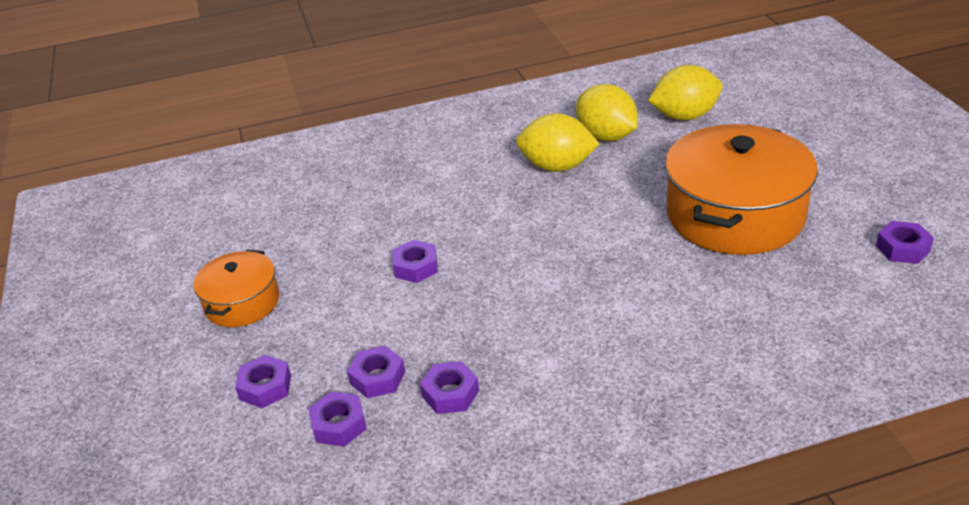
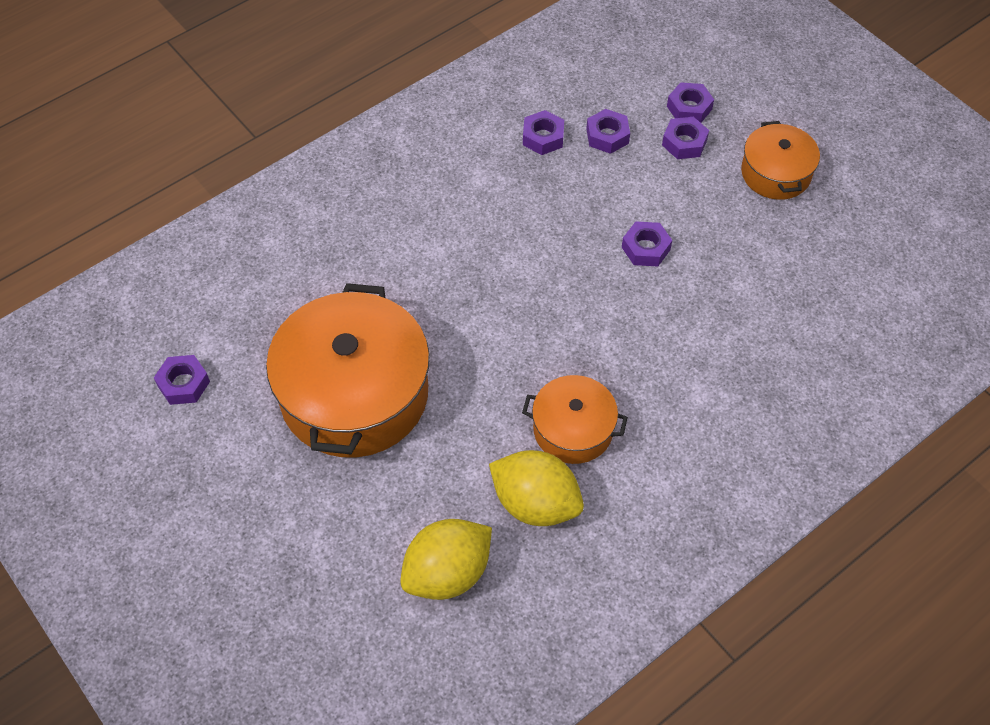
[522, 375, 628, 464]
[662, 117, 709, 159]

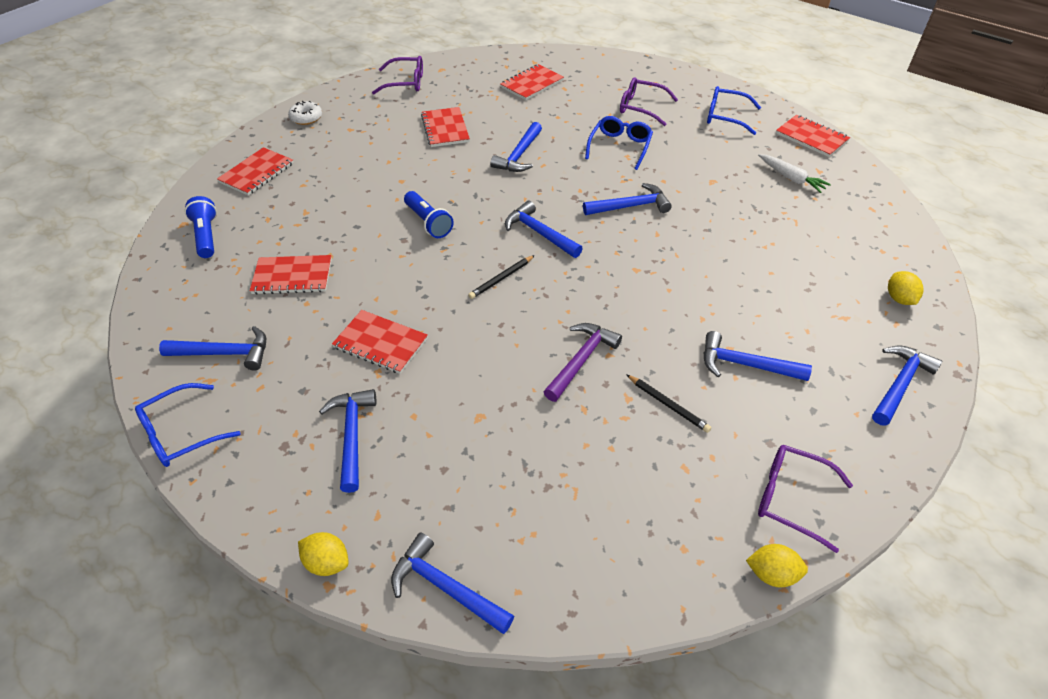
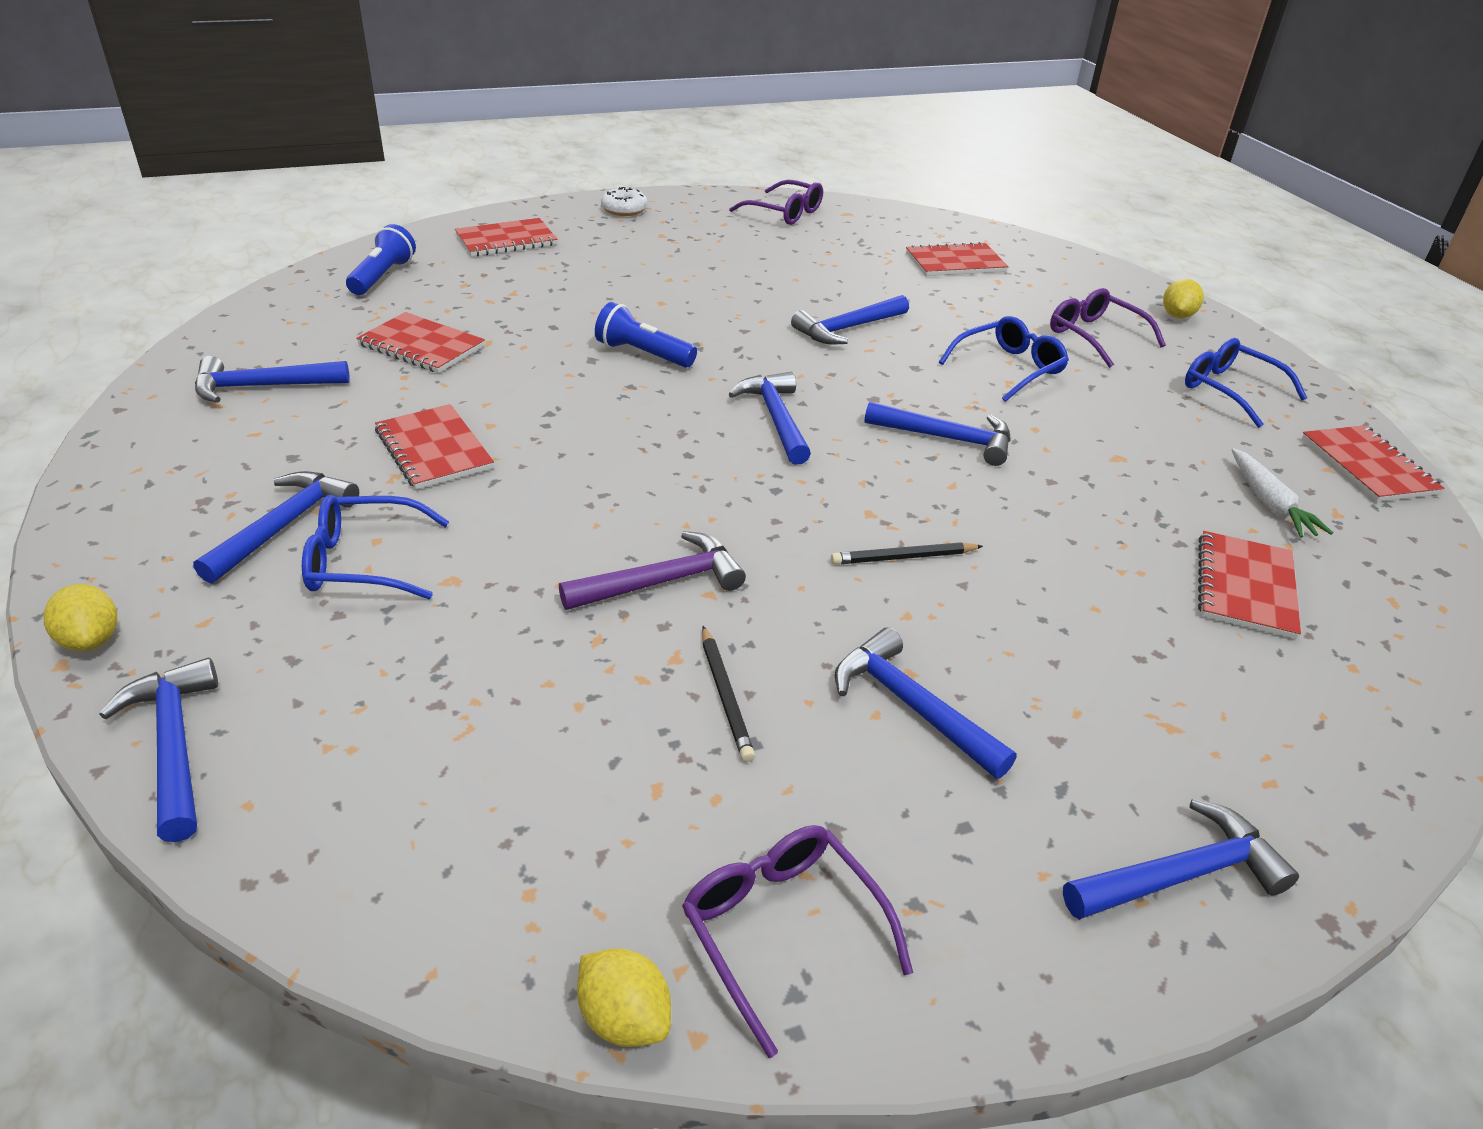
[1198, 531, 1301, 639]
[595, 302, 697, 368]
[831, 542, 983, 565]
[1163, 279, 1204, 318]
[195, 356, 350, 403]
[302, 495, 450, 599]

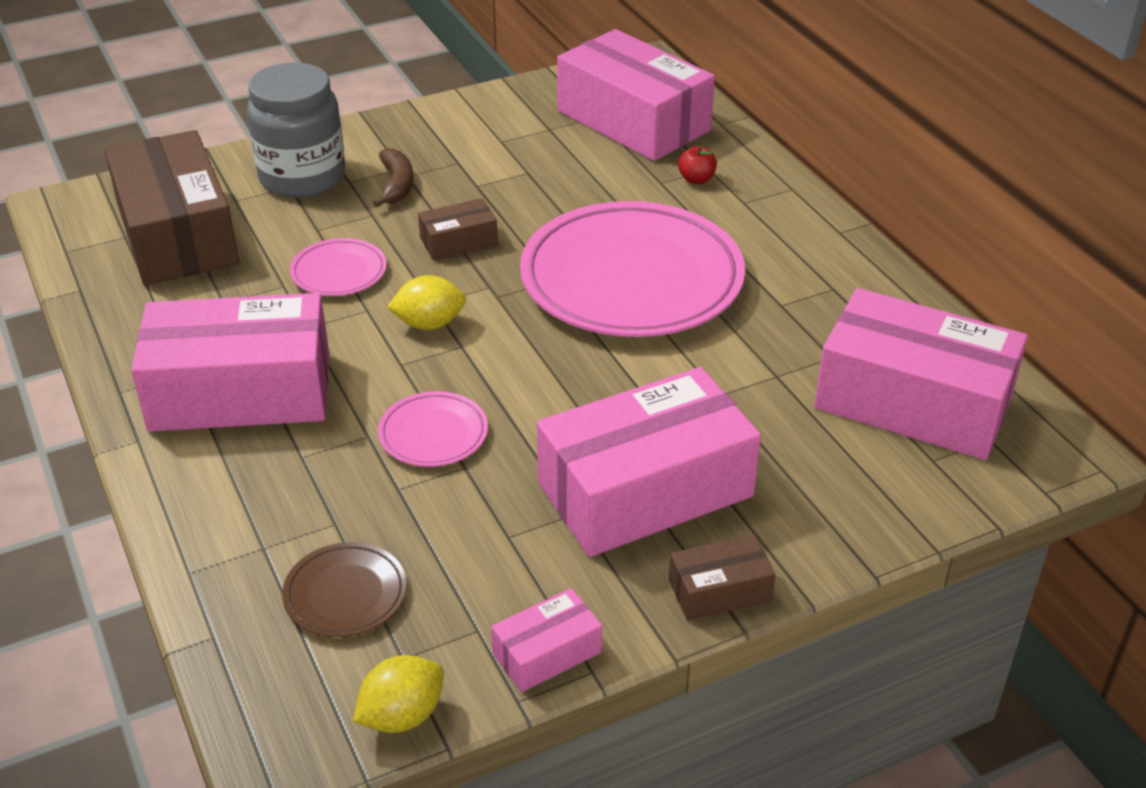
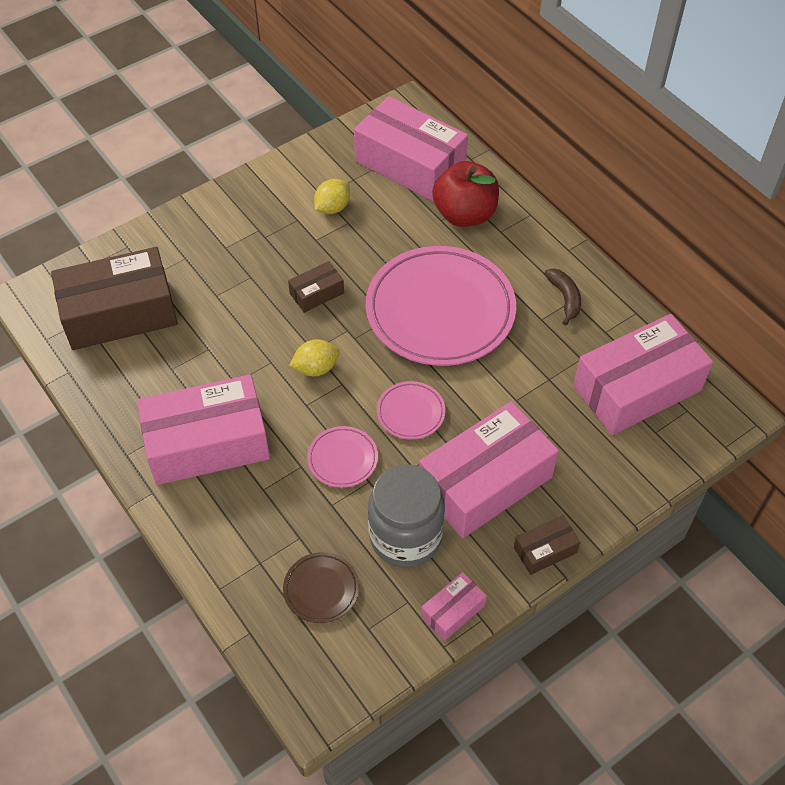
[368, 465, 445, 568]
[51, 247, 178, 350]
[432, 161, 499, 227]
[544, 268, 581, 325]
[377, 381, 445, 440]
[573, 314, 713, 435]
[314, 179, 350, 214]

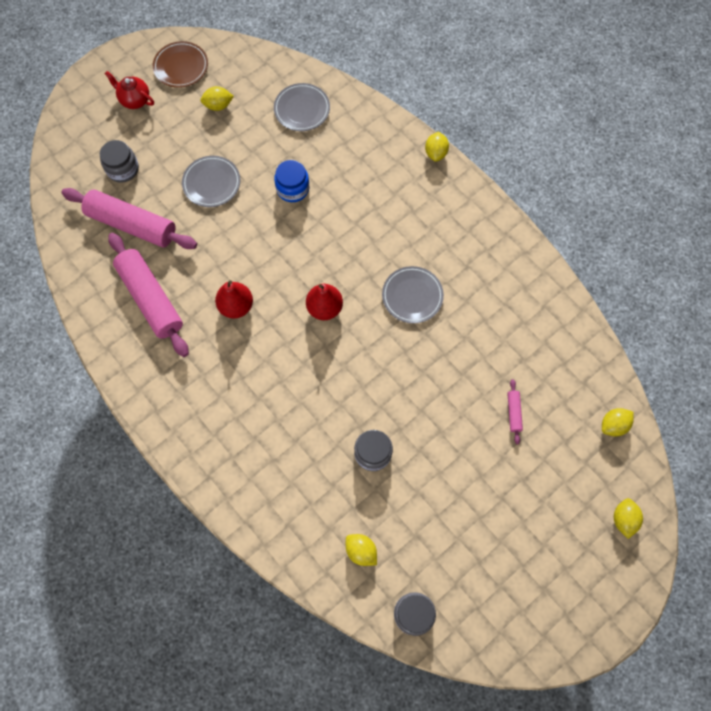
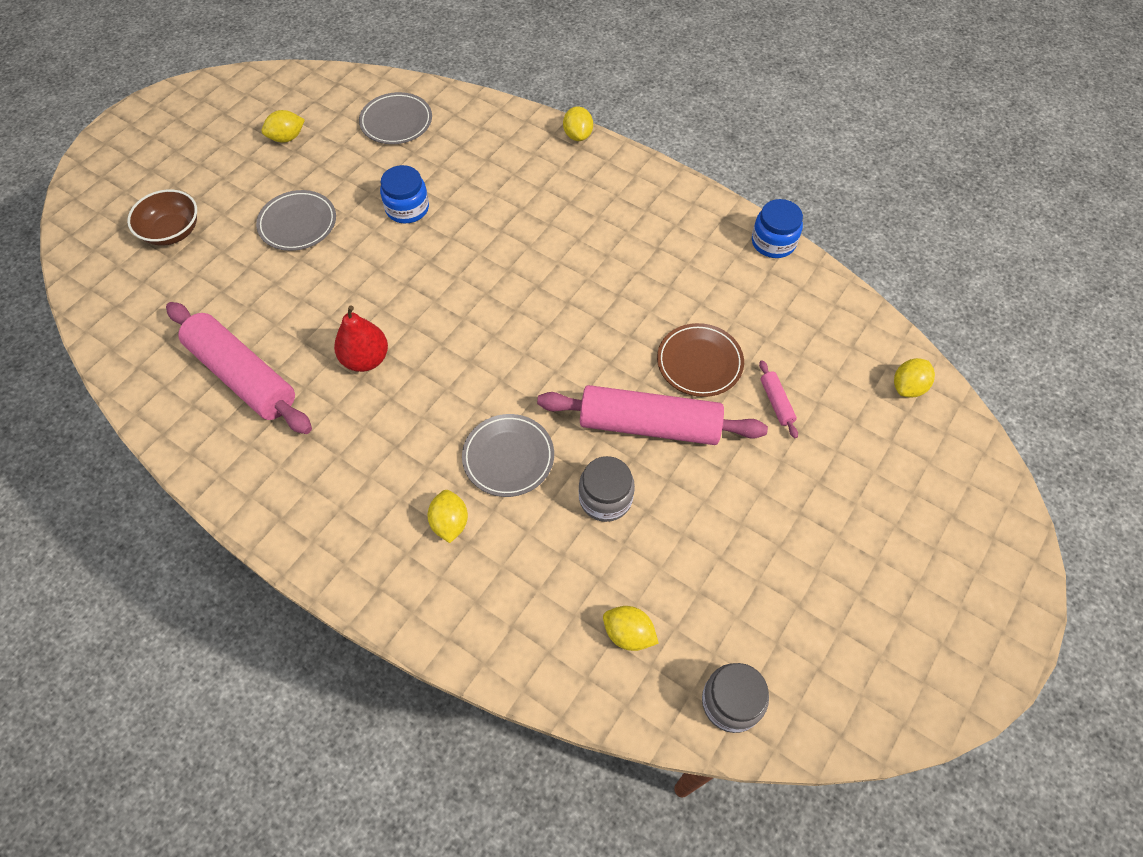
[657, 323, 744, 397]
[105, 71, 154, 109] (first image)
[127, 190, 197, 246]
[537, 385, 768, 445]
[462, 414, 554, 497]
[306, 284, 343, 320] (first image)
[427, 490, 468, 543]
[752, 199, 803, 258]

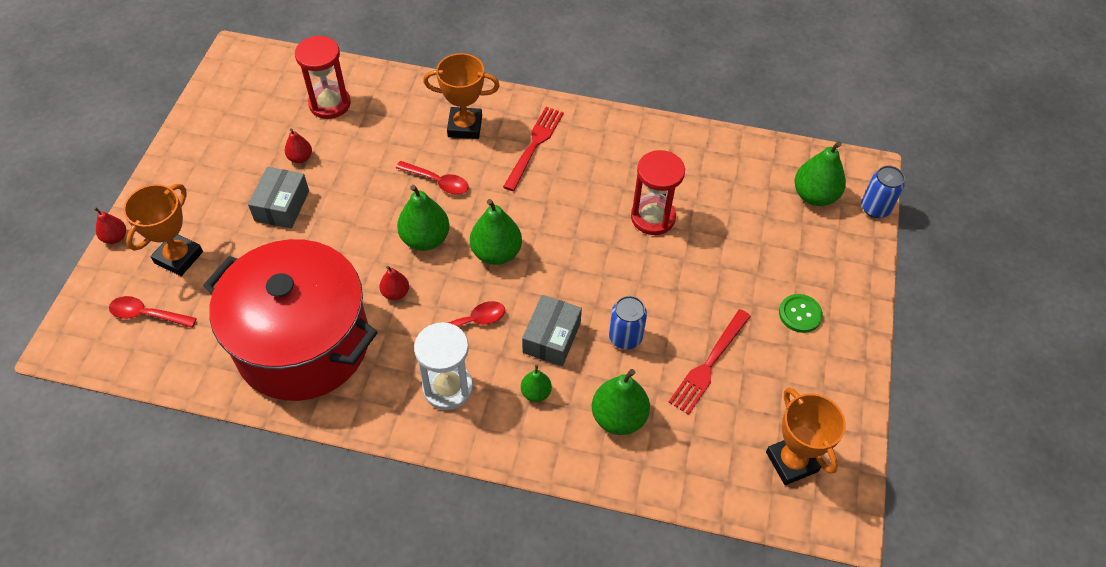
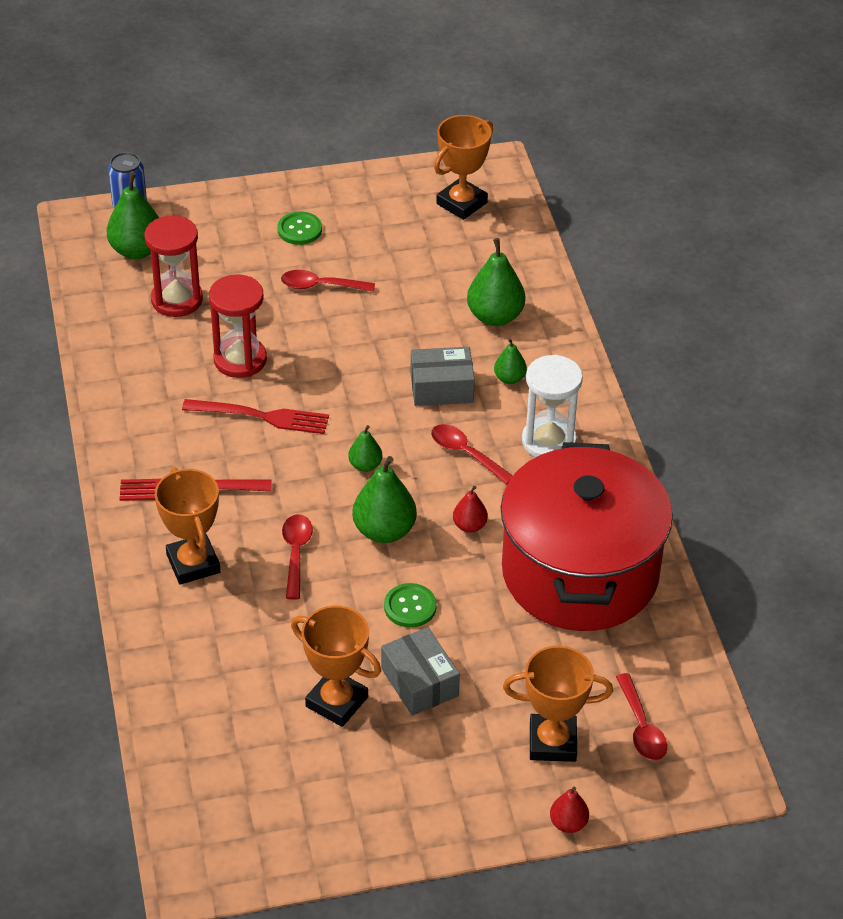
[145, 215, 203, 317]
[291, 605, 381, 727]
[381, 627, 460, 716]
[348, 425, 382, 472]
[609, 296, 647, 350] (first image)
[182, 399, 329, 434]
[281, 270, 375, 292]
[384, 583, 437, 628]

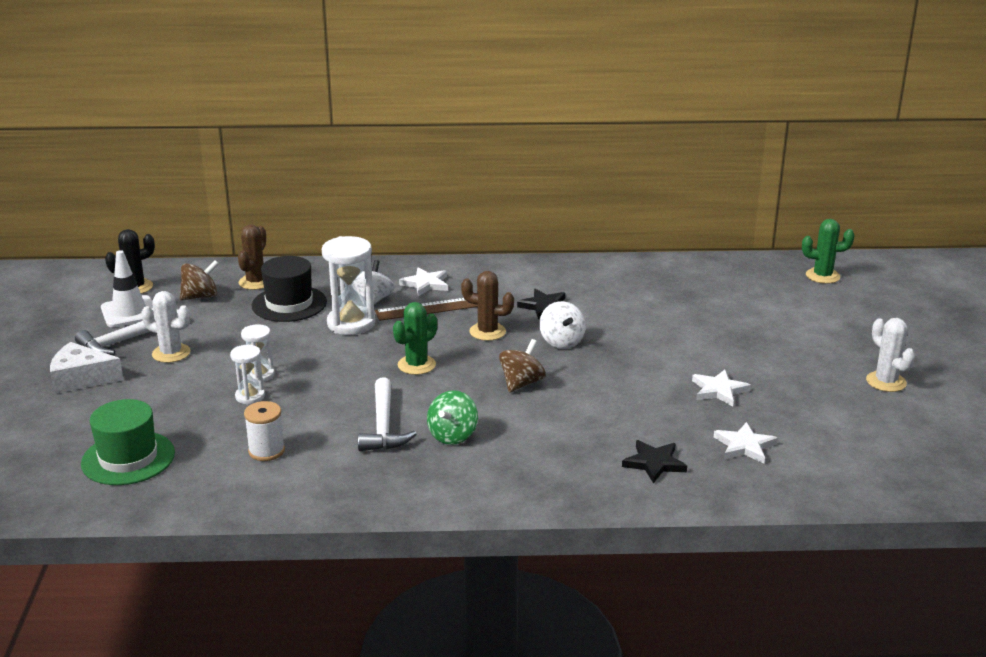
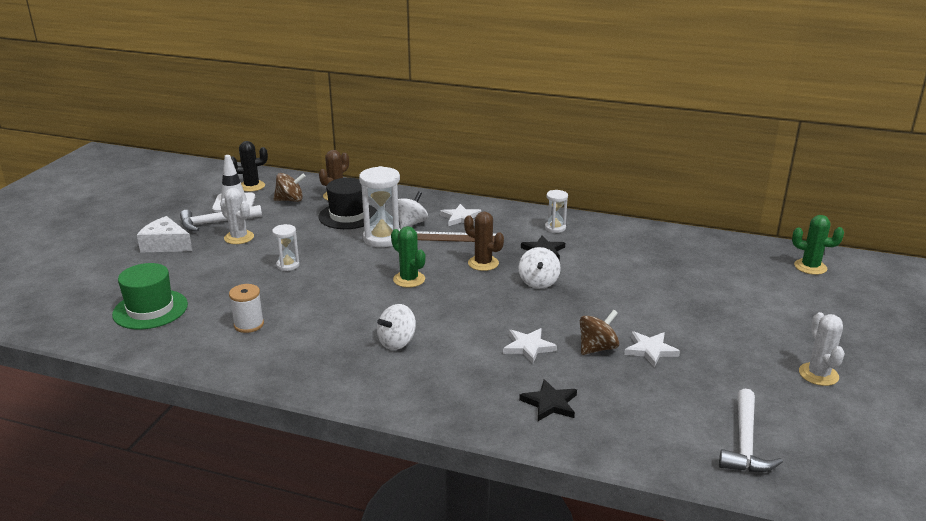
[391, 226, 425, 288]
[580, 310, 619, 355]
[545, 190, 568, 233]
[719, 389, 783, 472]
[377, 304, 416, 350]
[503, 328, 557, 364]

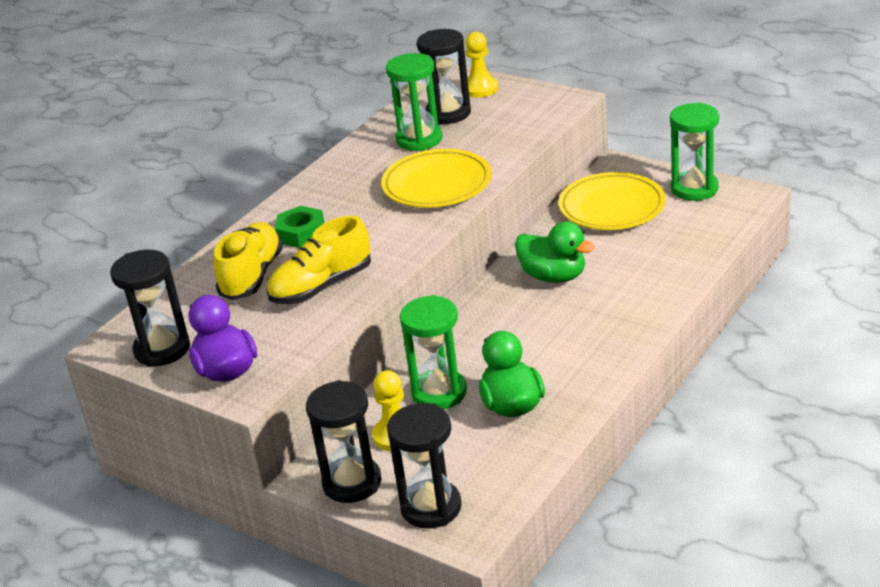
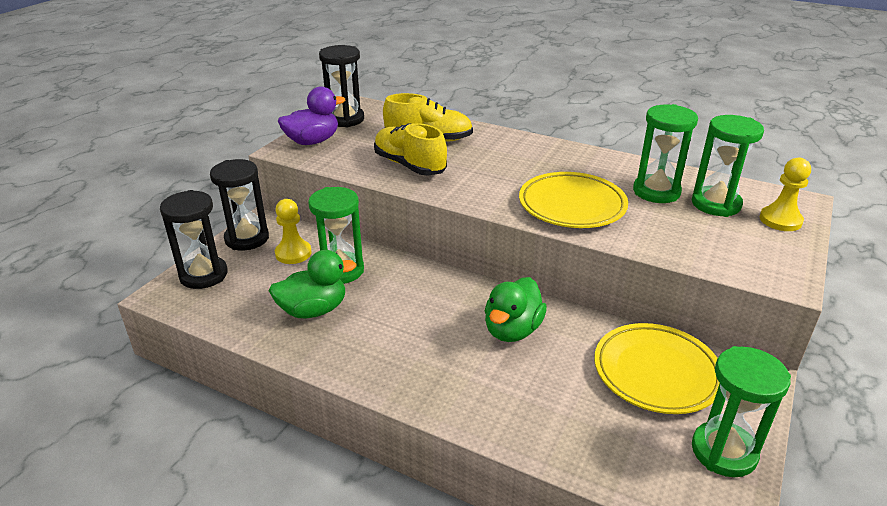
[692, 115, 764, 217]
[275, 206, 324, 248] (first image)

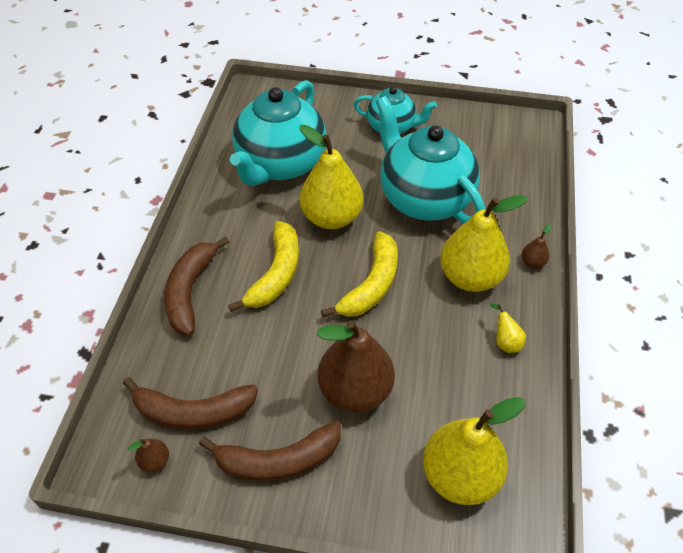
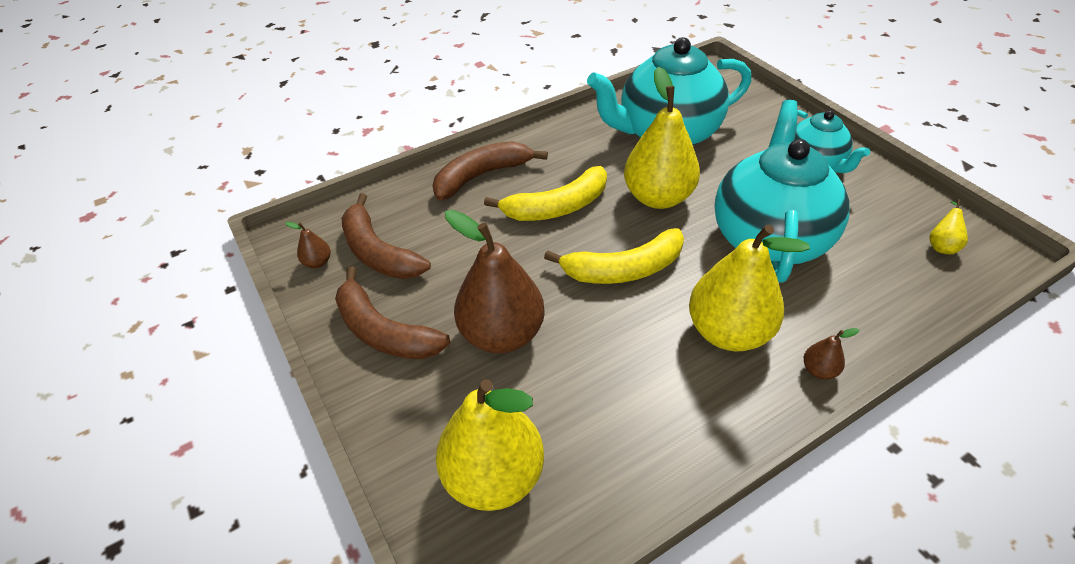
[929, 199, 968, 254]

